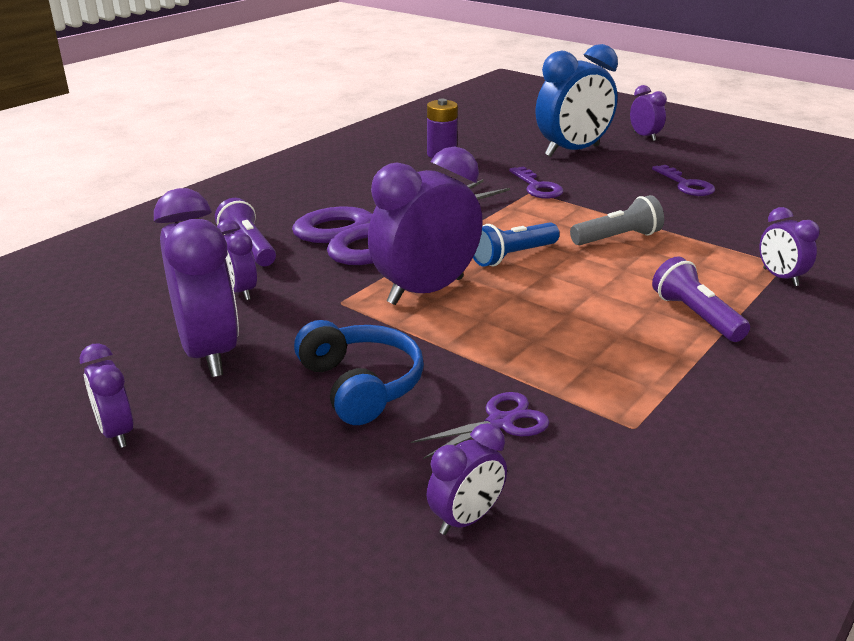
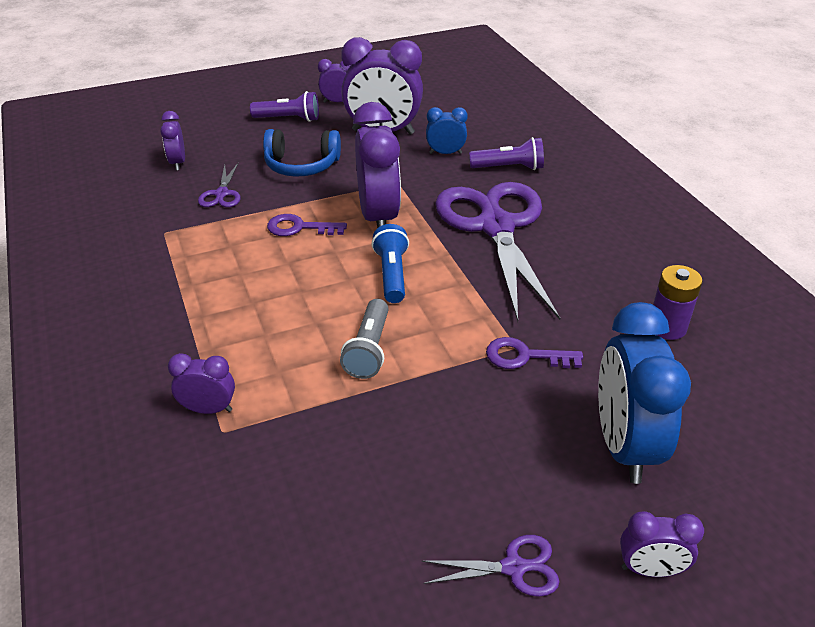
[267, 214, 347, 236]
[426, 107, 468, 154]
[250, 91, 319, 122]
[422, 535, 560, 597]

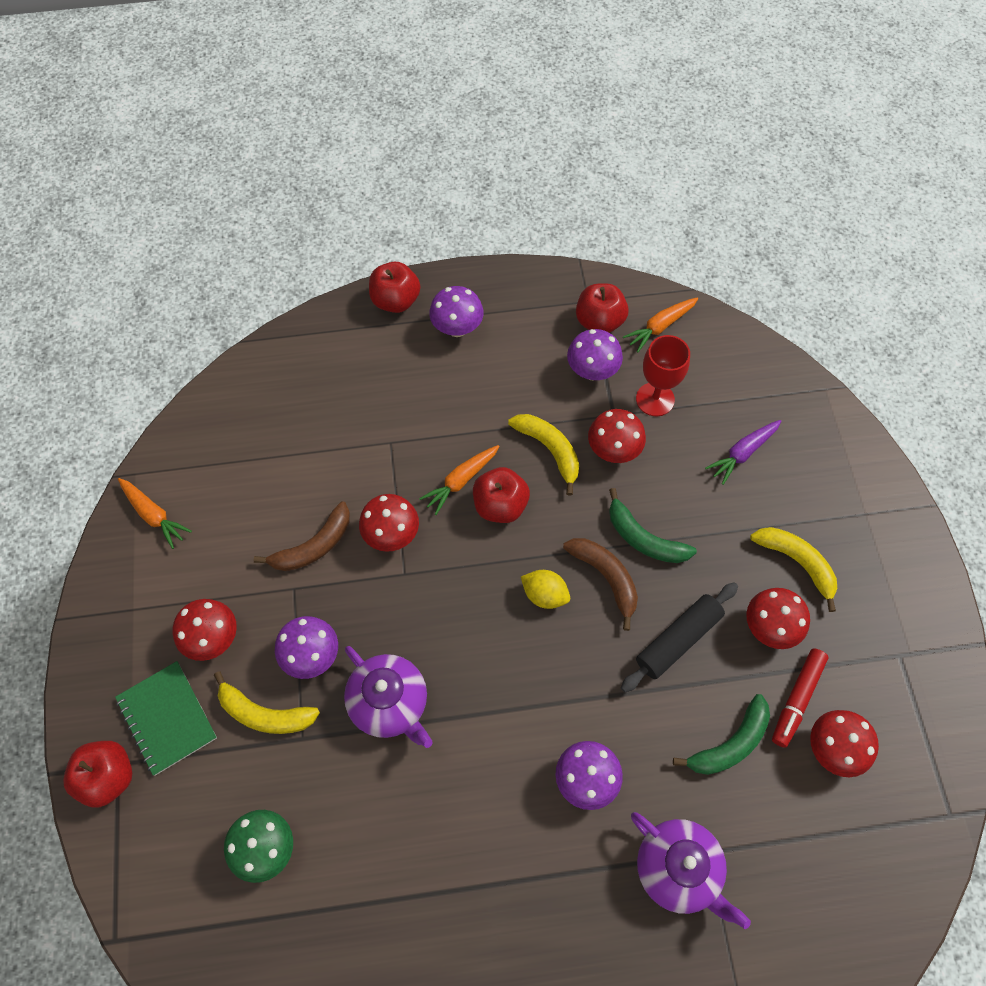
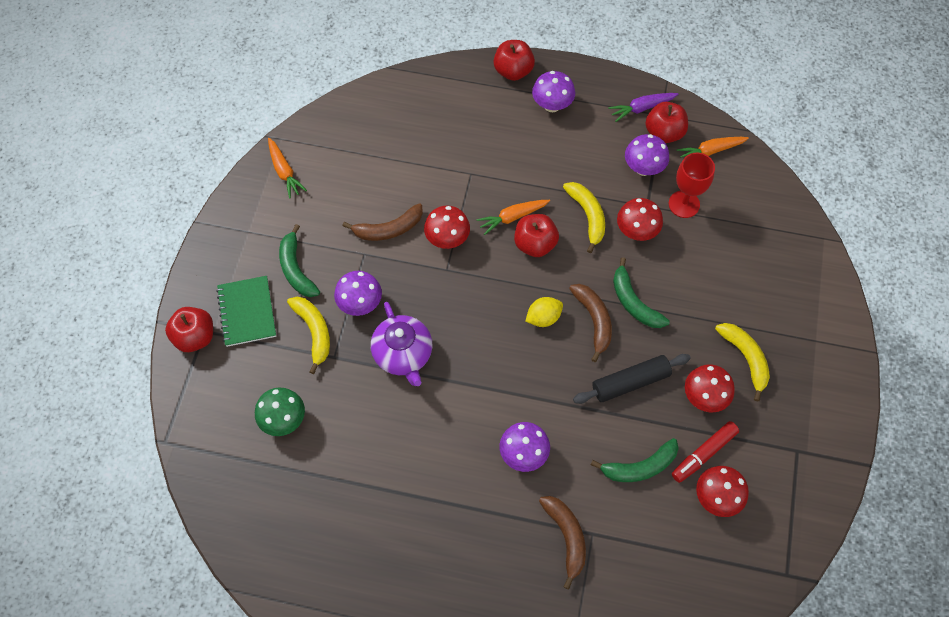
[608, 93, 678, 122]
[525, 297, 563, 327]
[279, 224, 320, 297]
[287, 297, 330, 374]
[539, 496, 586, 589]

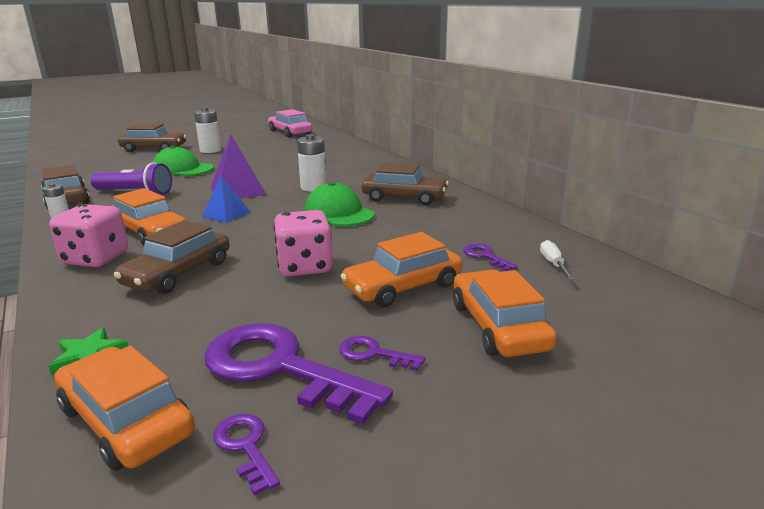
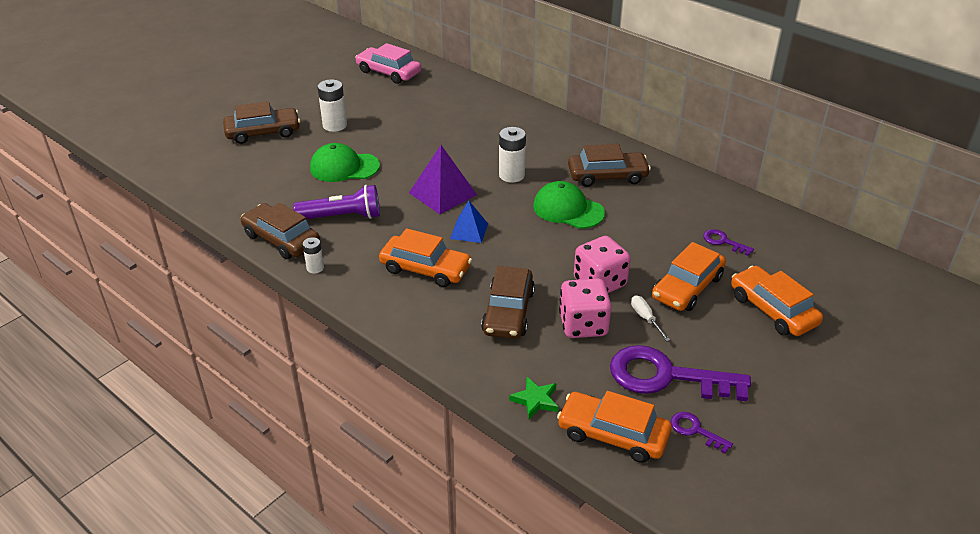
[559, 279, 612, 338]
[631, 295, 670, 342]
[339, 336, 425, 371] (first image)

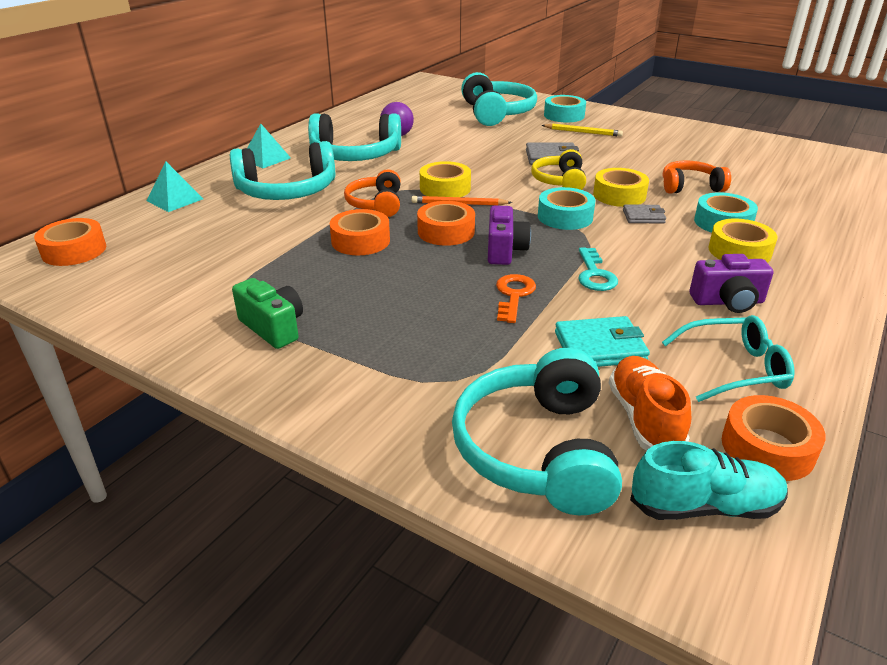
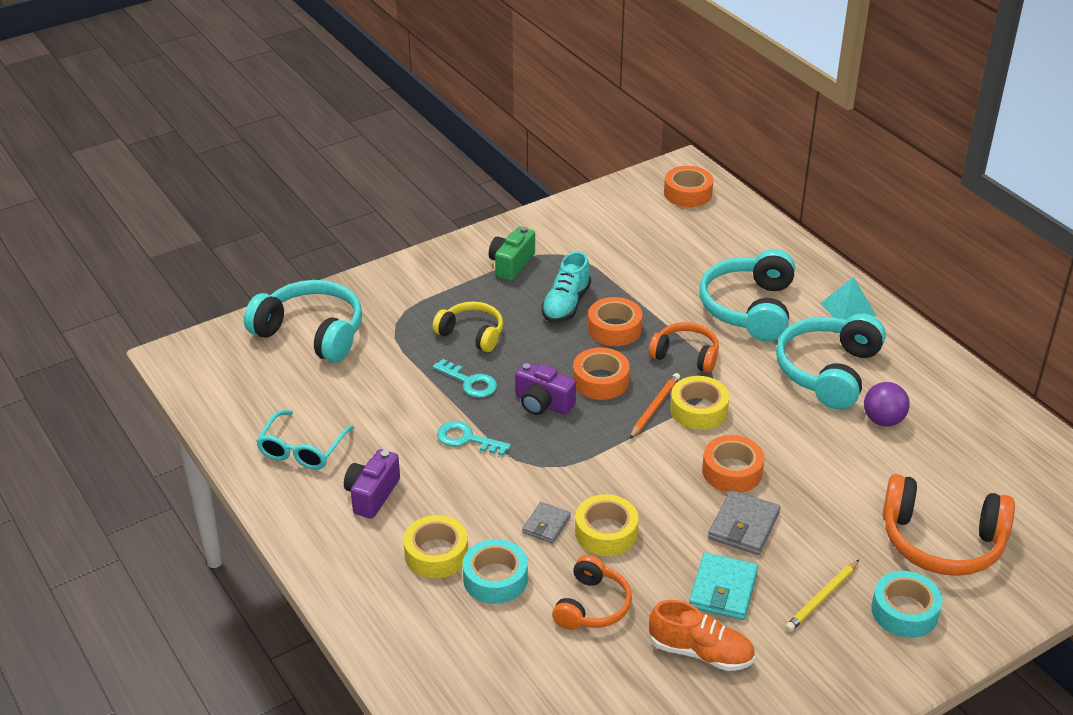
[882, 474, 1015, 576]
[432, 302, 503, 352]
[147, 162, 203, 212] (first image)
[538, 187, 596, 230] (first image)
[433, 359, 497, 398]
[489, 227, 535, 281]
[689, 552, 758, 620]
[649, 600, 755, 671]
[702, 435, 765, 493]
[541, 251, 591, 323]

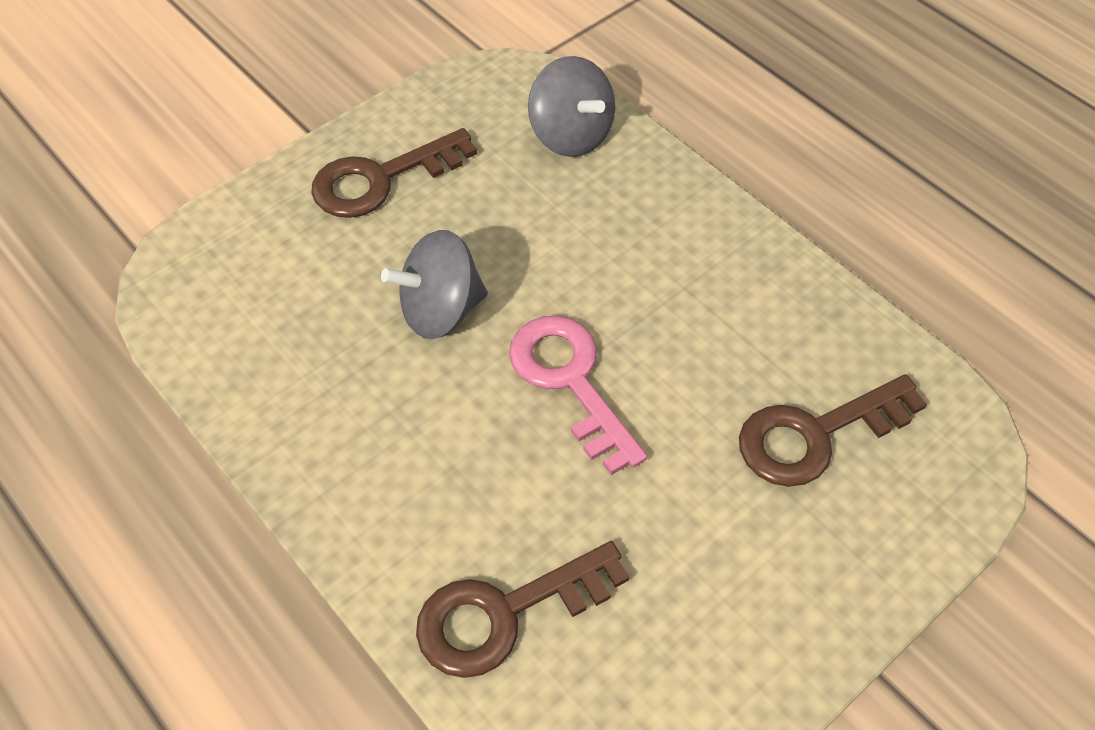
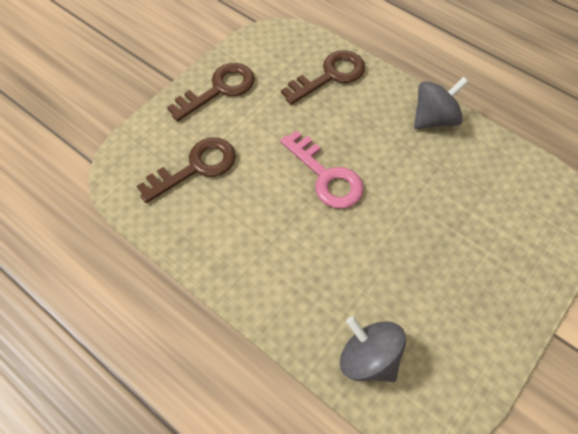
[167, 63, 255, 122]
[414, 77, 469, 129]

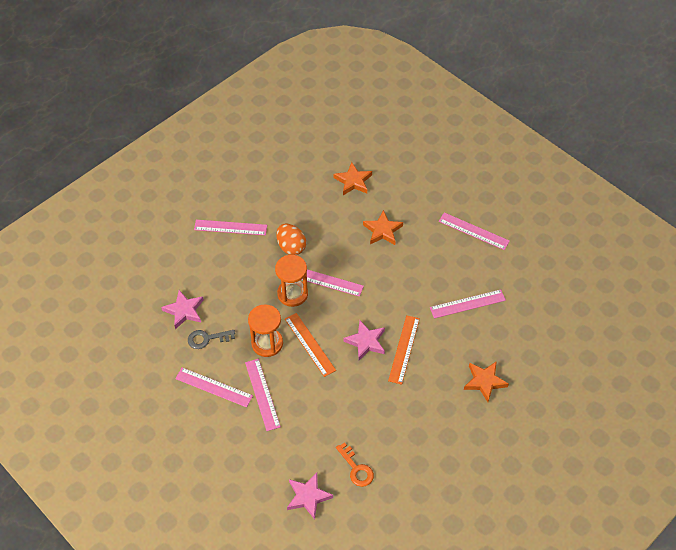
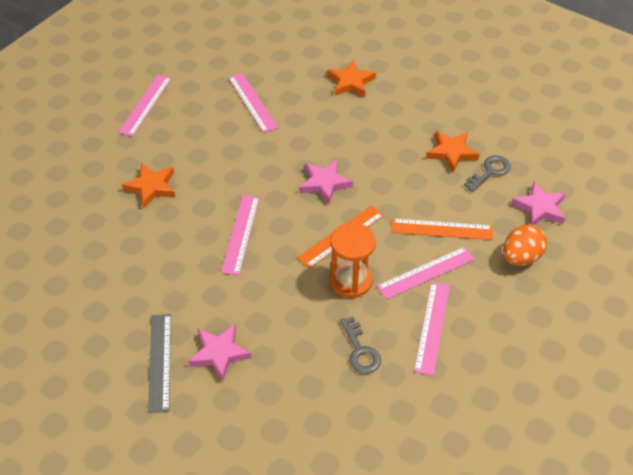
[426, 131, 480, 173]
[148, 314, 171, 413]
[503, 225, 547, 266]
[275, 255, 308, 307] (first image)
[188, 324, 252, 382]
[391, 218, 493, 240]
[464, 155, 511, 192]

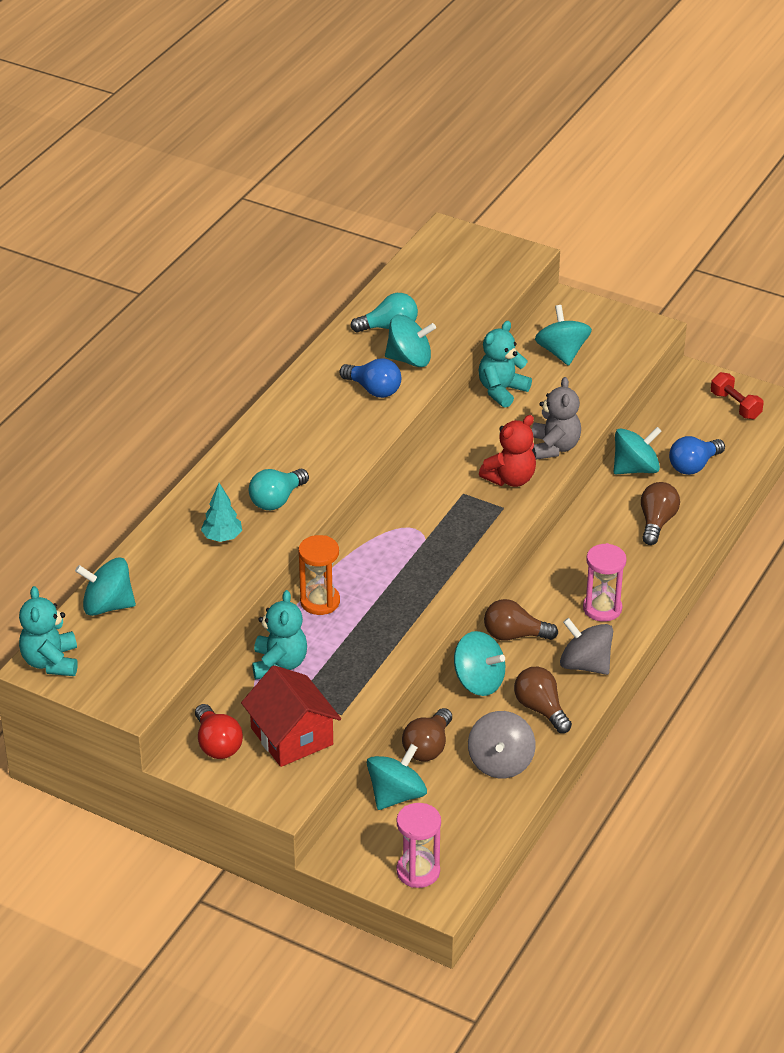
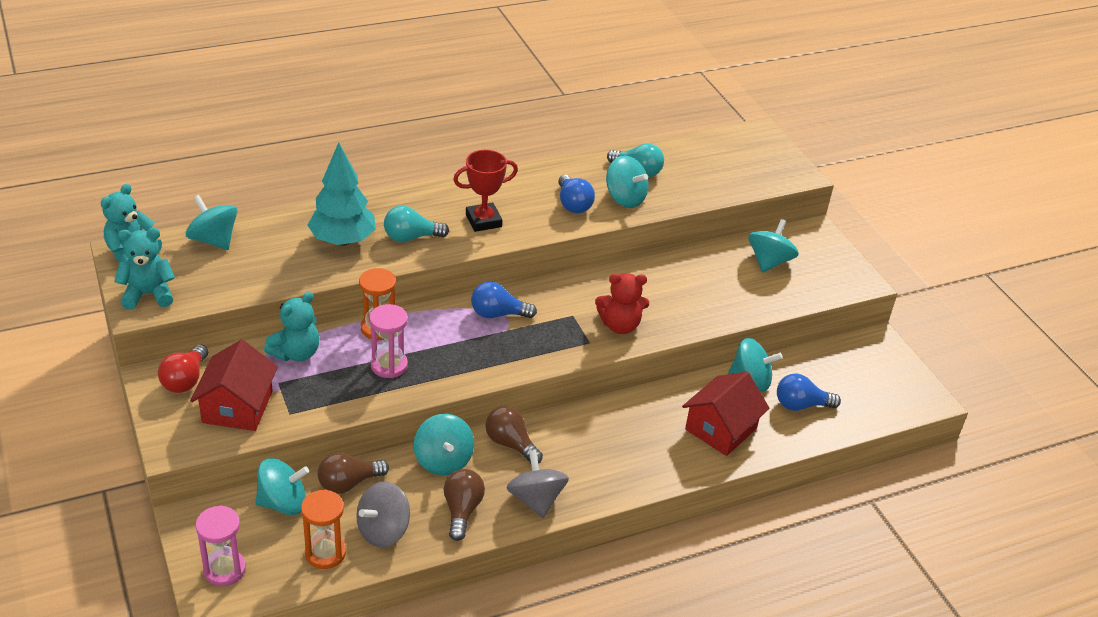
[114, 228, 175, 310]
[711, 372, 764, 419] (first image)
[532, 377, 581, 460] (first image)
[682, 372, 770, 456]
[307, 142, 376, 246]
[369, 304, 408, 378]
[453, 150, 518, 232]
[471, 282, 537, 318]
[301, 489, 346, 569]

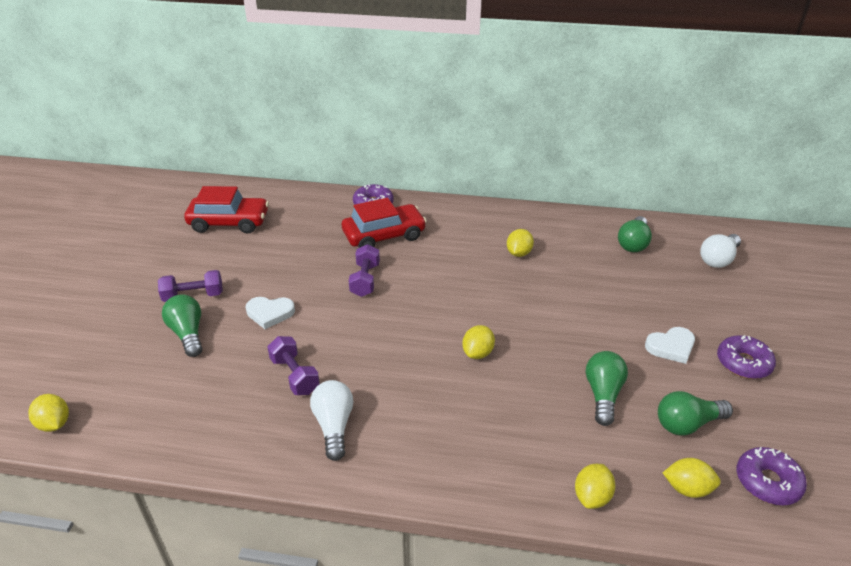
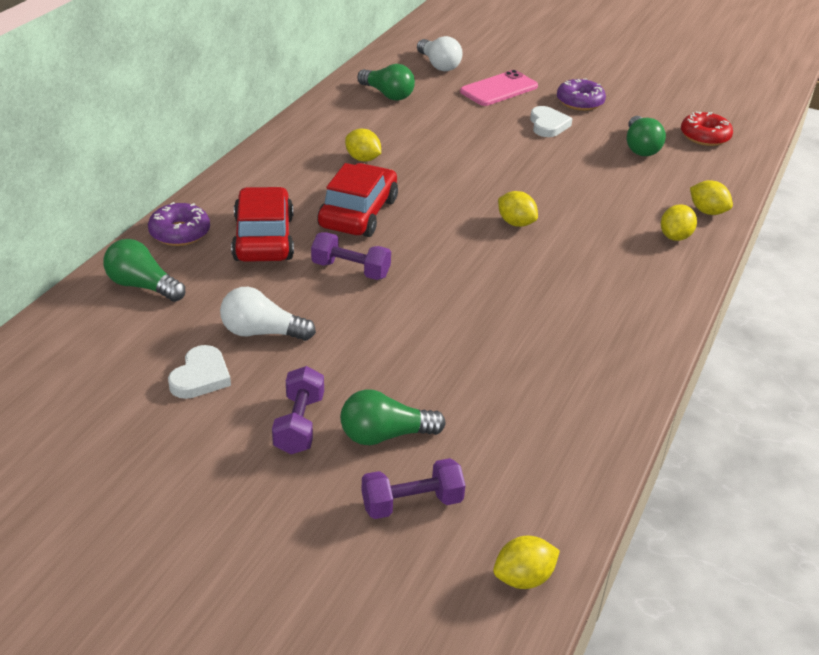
[317, 163, 398, 237]
[168, 345, 231, 399]
[362, 458, 465, 519]
[103, 239, 185, 302]
[220, 287, 316, 341]
[681, 112, 733, 146]
[661, 204, 697, 241]
[460, 70, 538, 106]

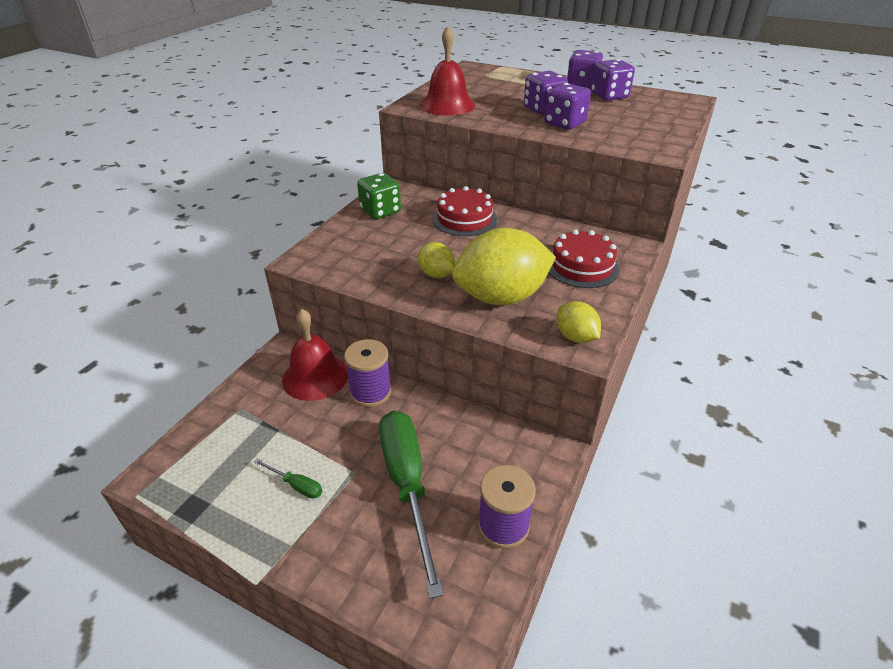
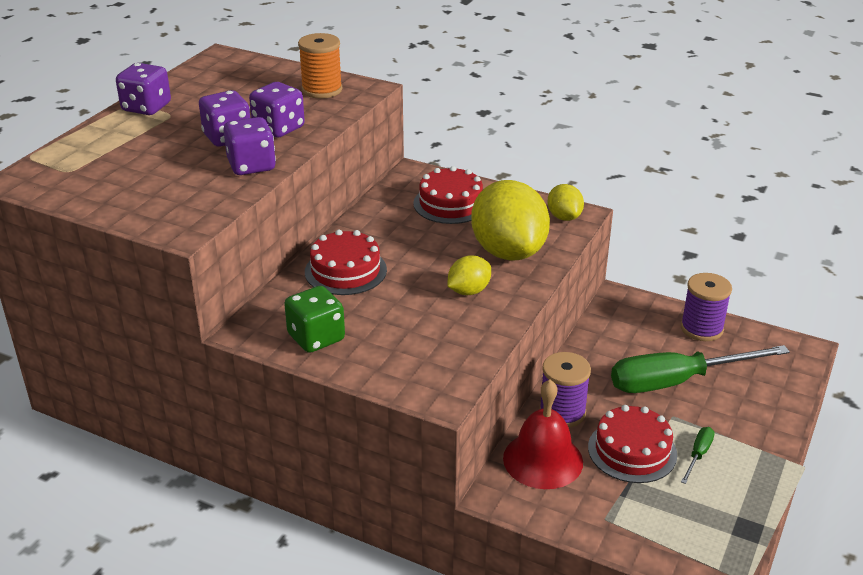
[421, 26, 475, 116] (first image)
[223, 117, 276, 175]
[548, 184, 584, 221]
[298, 33, 342, 98]
[588, 405, 677, 483]

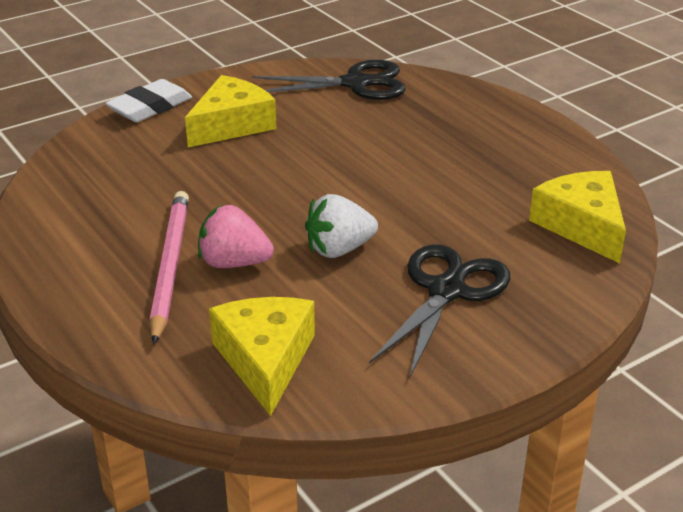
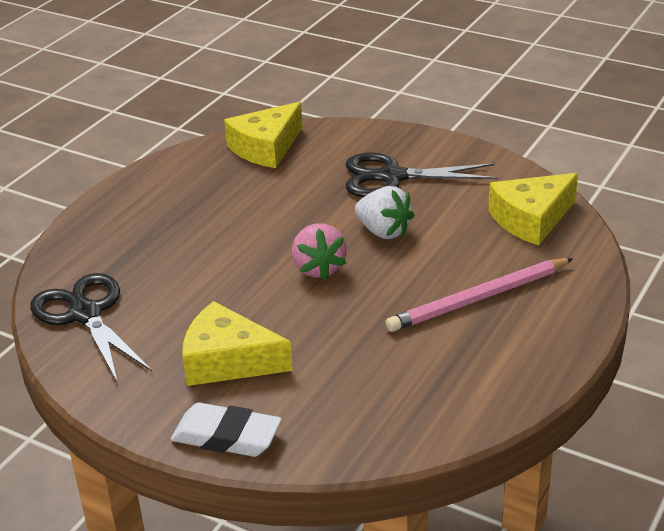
[292, 223, 347, 280]

